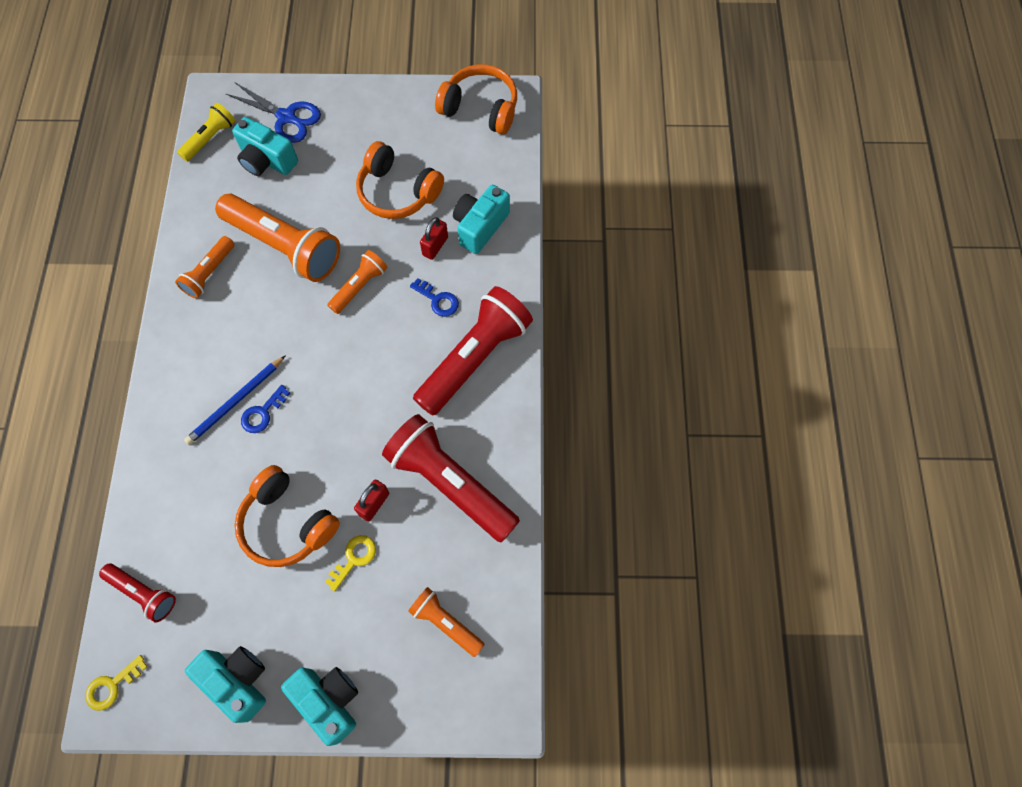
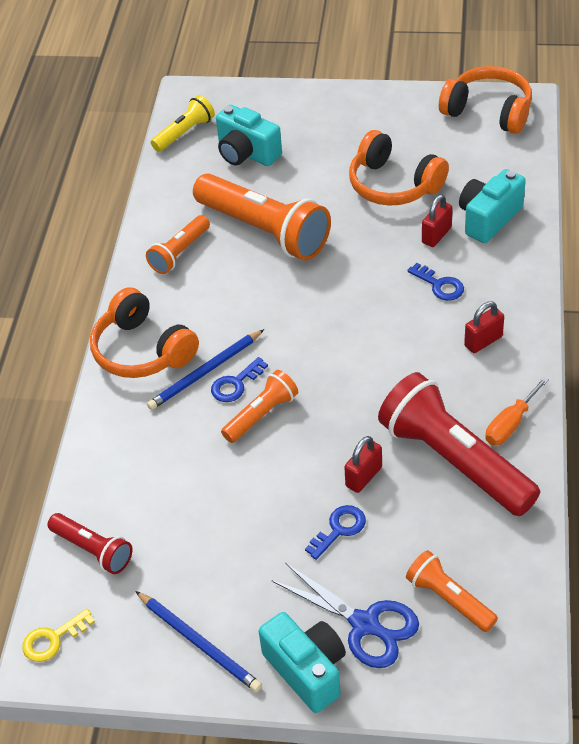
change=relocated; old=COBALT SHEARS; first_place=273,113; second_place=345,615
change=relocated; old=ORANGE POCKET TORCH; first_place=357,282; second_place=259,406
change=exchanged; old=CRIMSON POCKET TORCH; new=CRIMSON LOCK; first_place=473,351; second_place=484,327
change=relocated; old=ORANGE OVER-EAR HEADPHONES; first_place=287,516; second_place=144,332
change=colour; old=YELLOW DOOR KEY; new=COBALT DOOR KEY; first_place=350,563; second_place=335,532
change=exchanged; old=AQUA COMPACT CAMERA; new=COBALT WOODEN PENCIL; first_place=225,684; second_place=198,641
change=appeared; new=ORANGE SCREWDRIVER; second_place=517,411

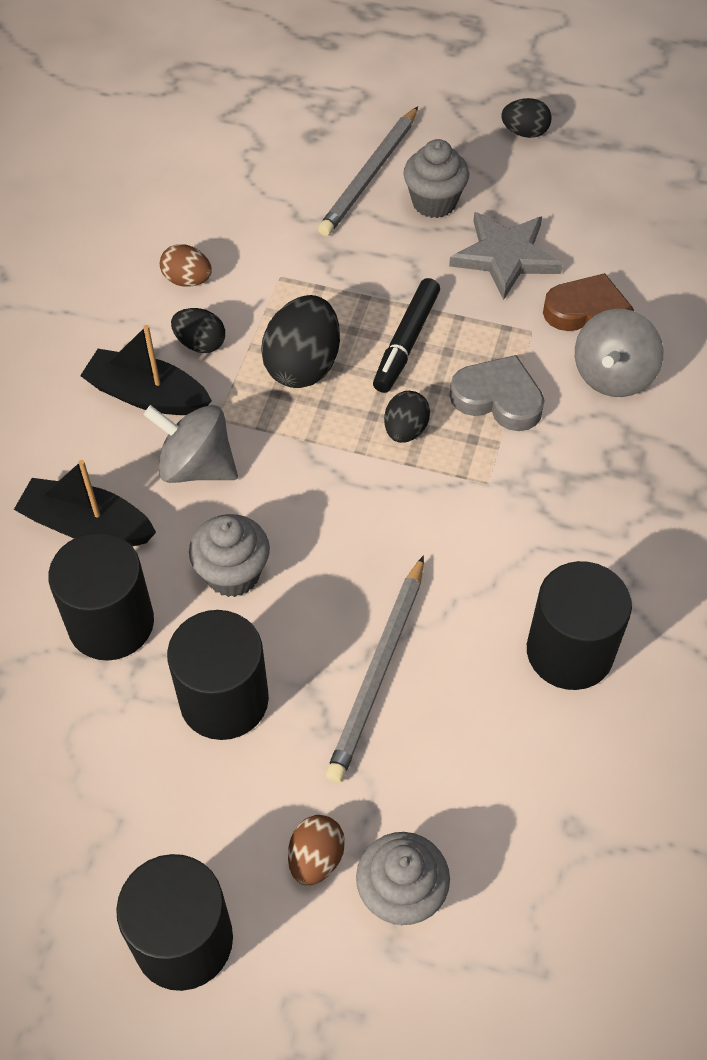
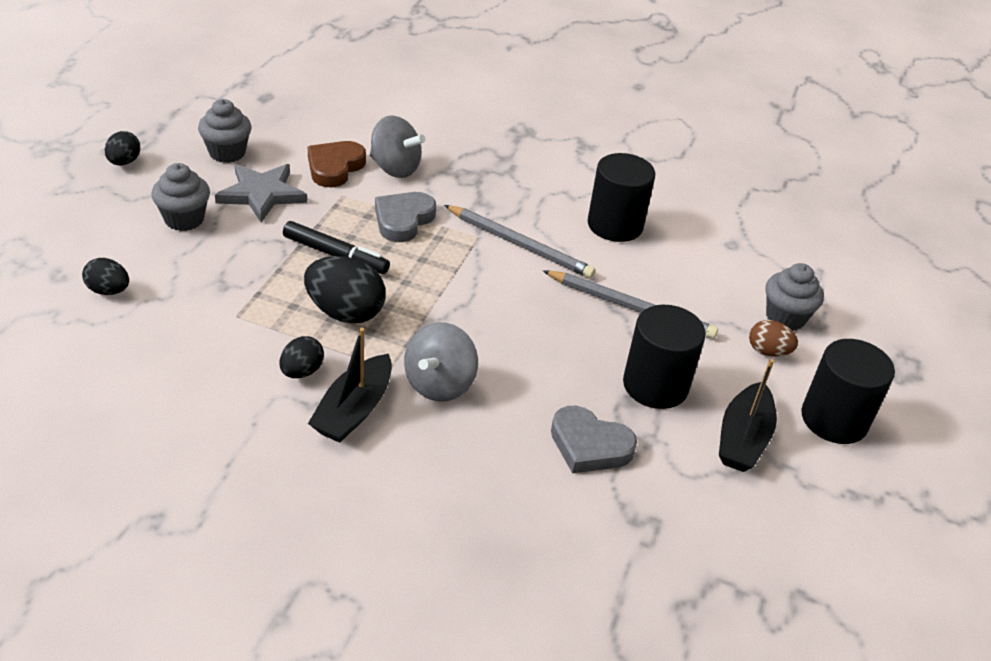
change=relocated; old=GRAY WOODEN PENCIL; first_place=368,171; second_place=520,241
change=missing; old=RUSSET EGG; first_place=186,265
change=relocated; old=BLACK EGG; first_place=407,417; second_place=105,276
change=relocated; old=BLACK TOY BOAT; first_place=85,503; second_place=748,415
change=relocated; old=GRAY MUFFIN; first_place=229,555; second_place=225,131
change=exchanged; old=BLACK SOLID CYLINDER; new=GRAY HEART; first_place=101,597; second_place=594,439

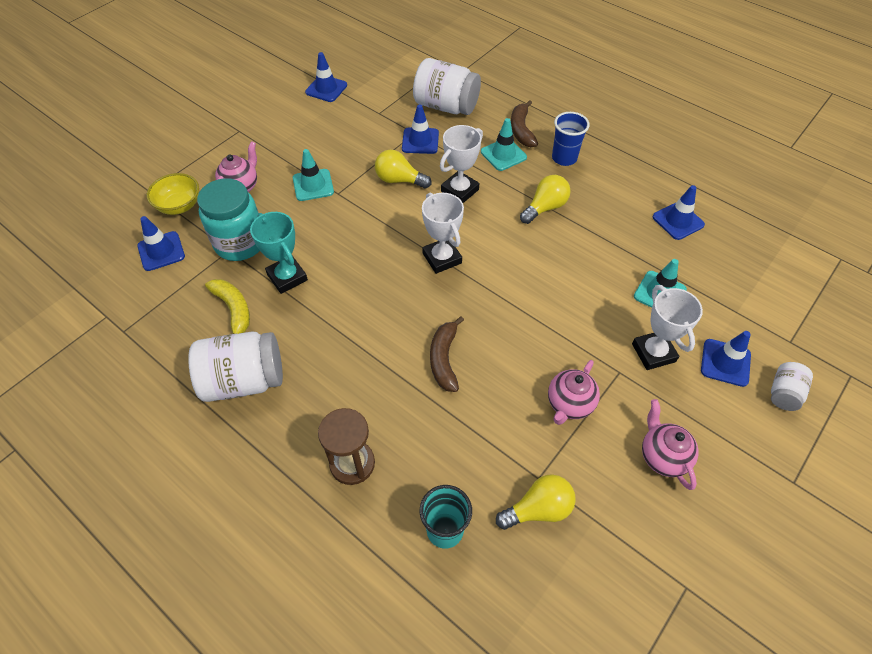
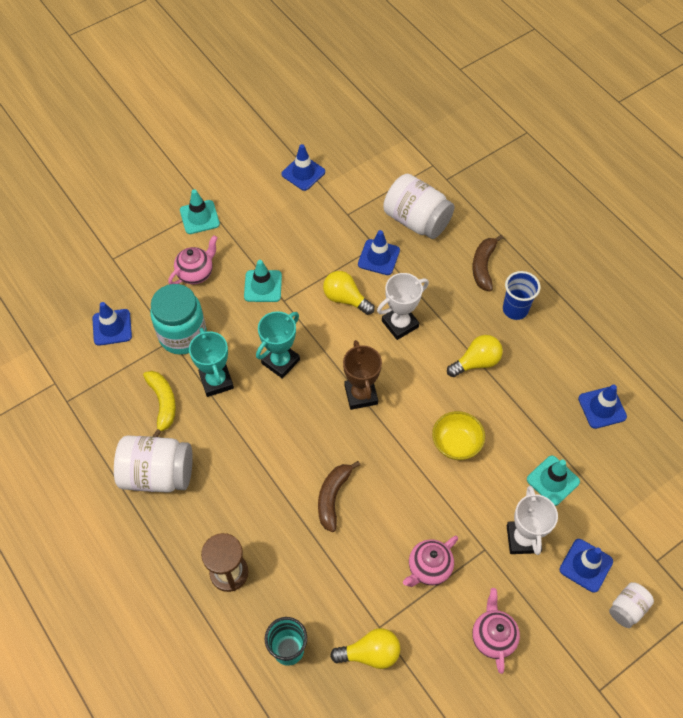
change=relocated; old=AQUA SAFETY CONE; first_place=504,144; second_place=200,211
change=relocated; old=YELLOW DEEP DISH; first_place=173,194; second_place=458,435
change=colour; old=WHITE PRIZE CUP; new=RUSSET PRIZE CUP; first_place=443,233; second_place=362,375
change=appeared; new=AQUA PRIZE CUP; second_place=278,345

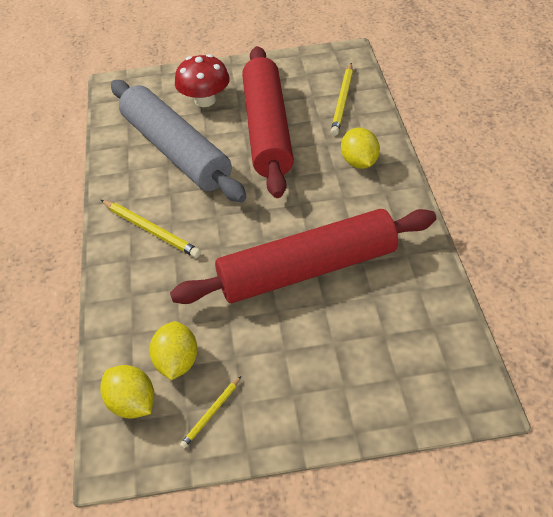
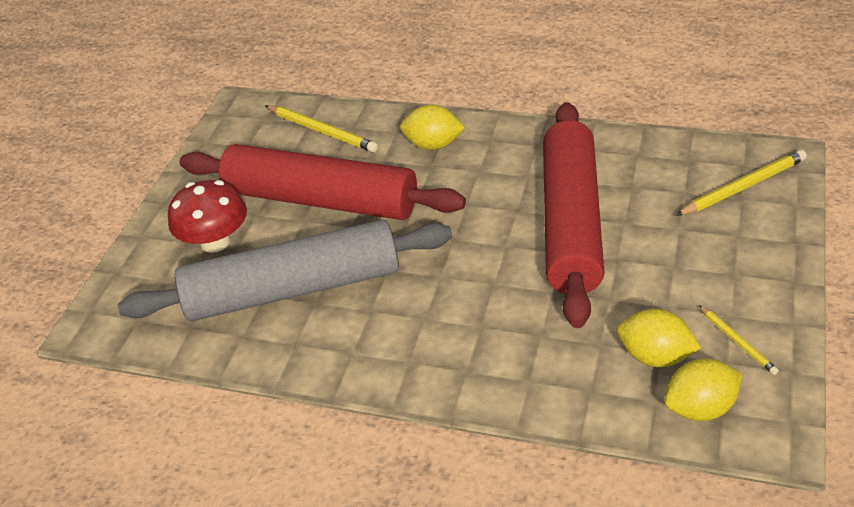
change=relocated; old=YELLOW WOODEN PENCIL; first_place=151,229; second_place=741,183

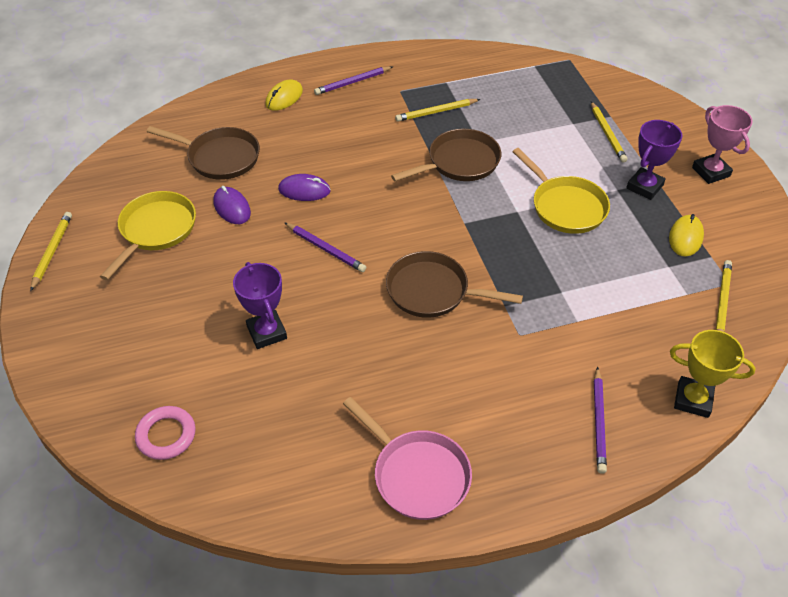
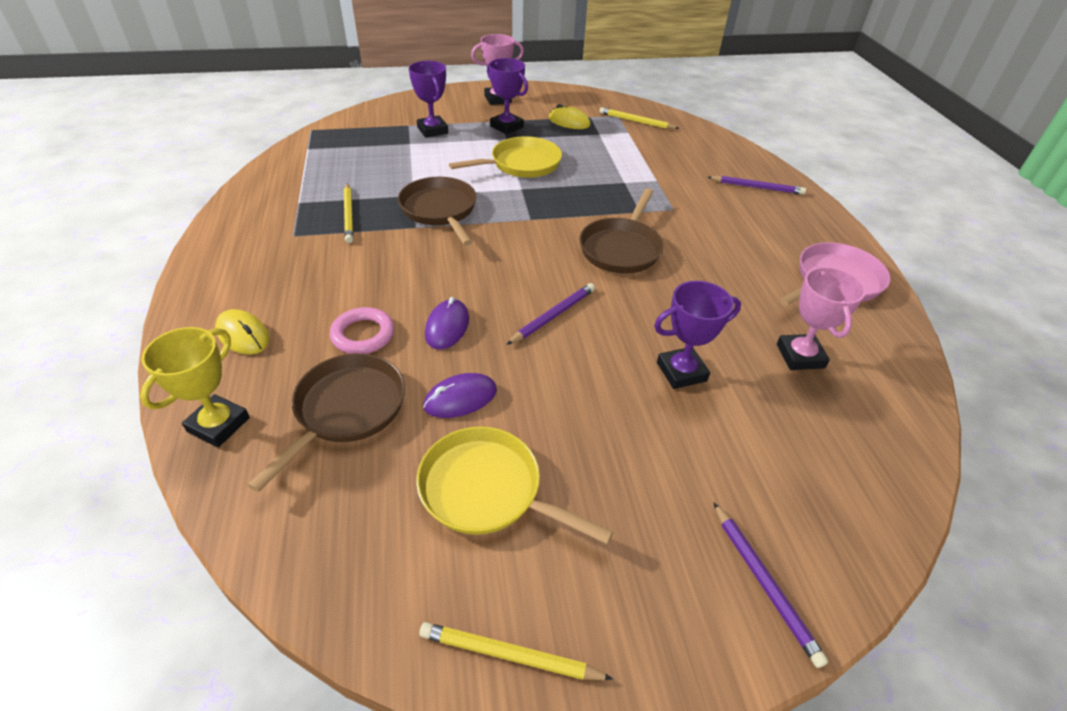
change=relocated; old=VIOLET WOODEN PENCIL; first_place=353,80; second_place=770,585
change=exchanged; old=YELLOW WOODEN PENCIL; new=VIOLET PRIZE CUP; first_place=609,132; second_place=428,99
change=relocated; old=YELLOW PRIZE CUP; first_place=713,374; second_place=195,387
change=relocated; old=ROSE-PINK HOOP; first_place=165,433; second_place=362,330
change=appeared; new=ROSE-PINK PRIZE CUP; second_place=821,318

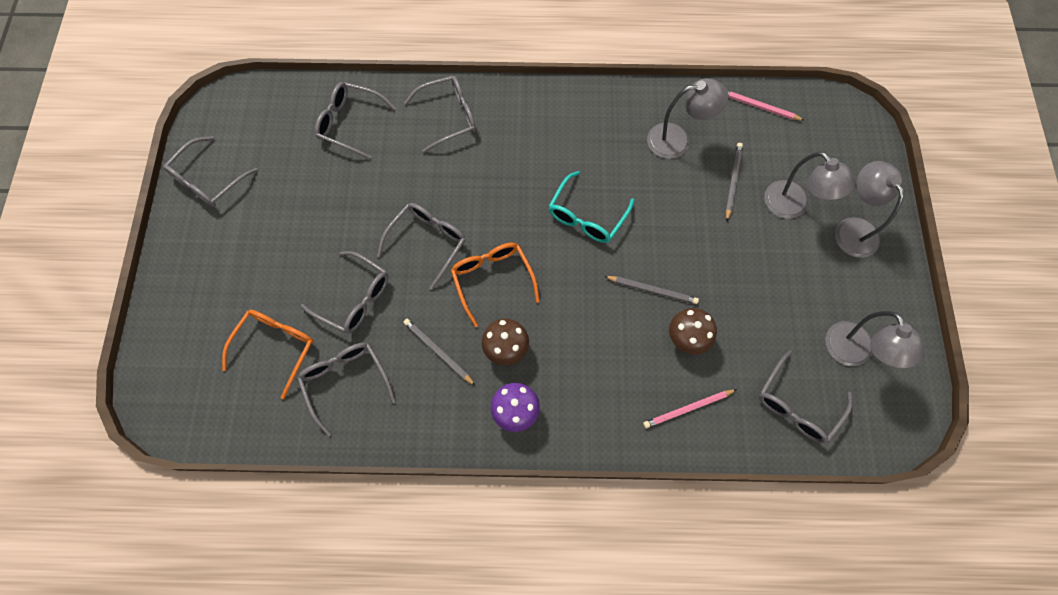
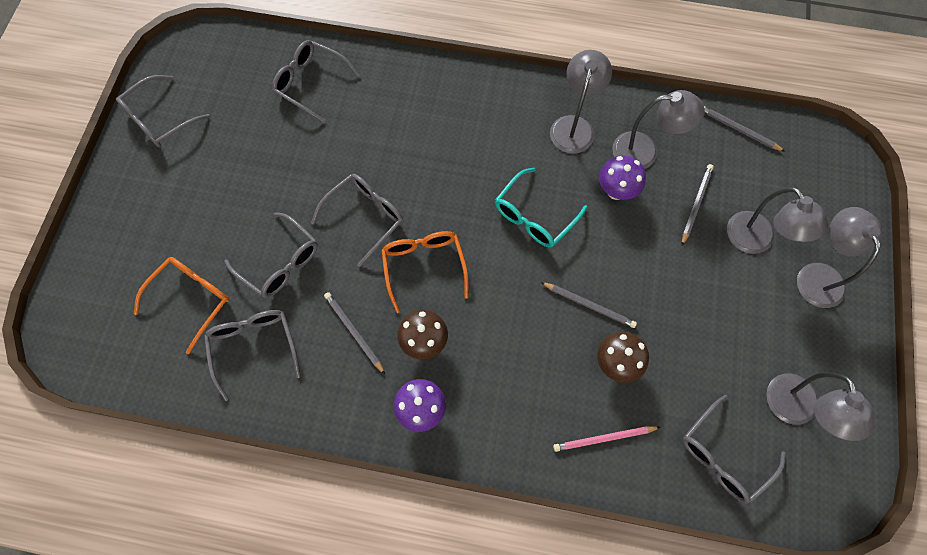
change=missing; old=GRAY EYEGLASSES; first_place=440,114
change=colour; old=ROSE-PINK WOODEN PENCIL; new=GRAY WOODEN PENCIL; first_place=766,105; second_place=744,129
change=appeared; new=GRAY LAMP; second_place=581,102
change=appeared; new=VIOLET MUSHROOM; second_place=622,177

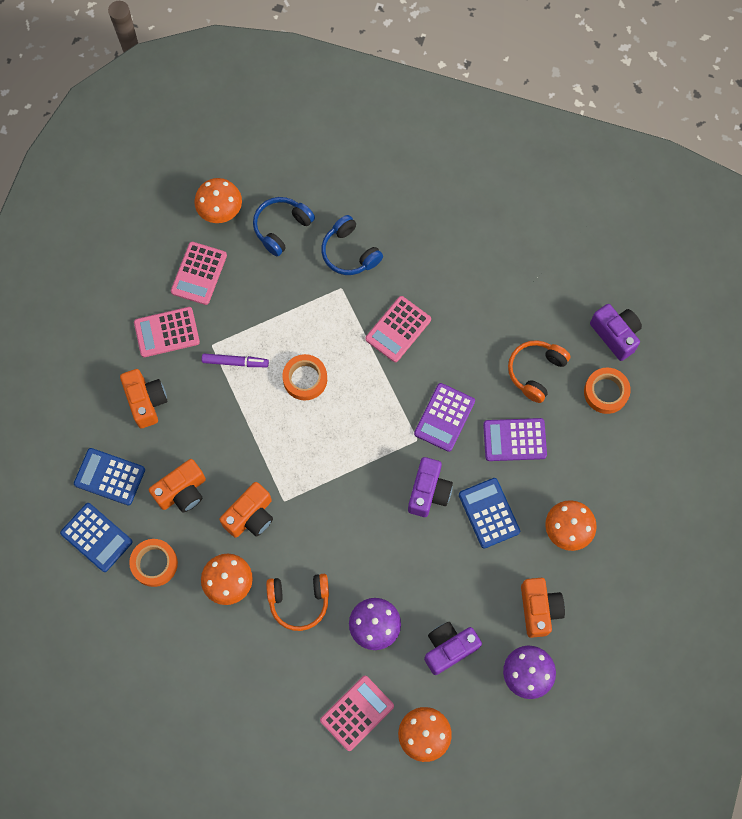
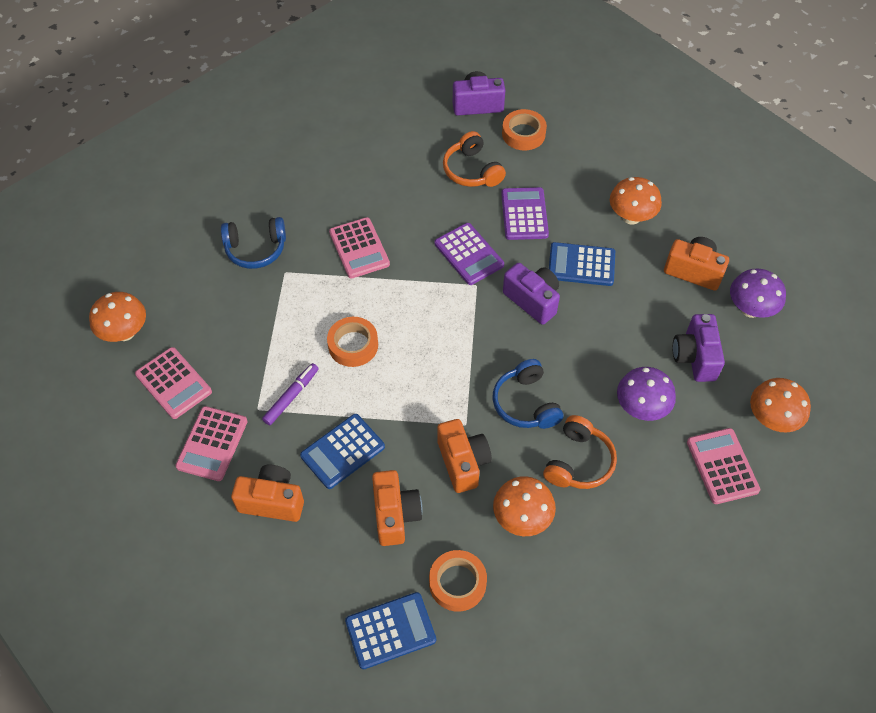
change=relocated; old=COBALT OVER-EAR HEADPHONES; first_place=284,226; second_place=528,394
change=spun; old=VIOLET ADDING MACHINE; first_place=515,439; second_place=525,213; degrees=150
change=relocated; old=COBALT ADDING MACHINE; first_place=109,476; second_place=342,451

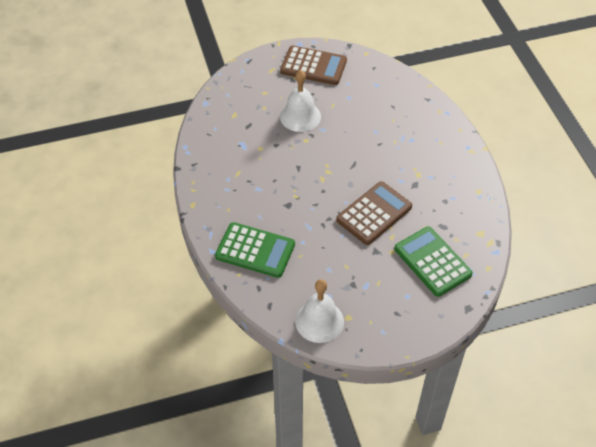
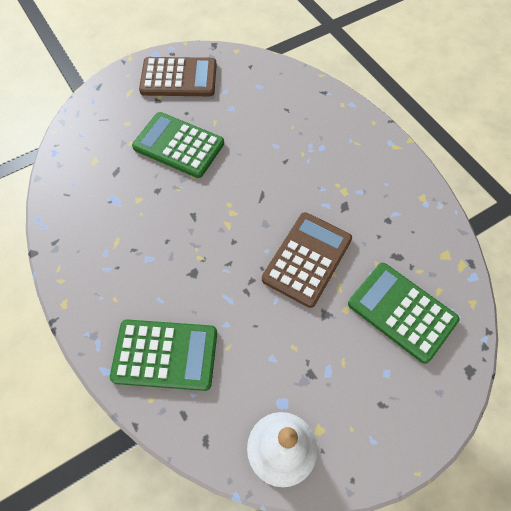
change=exchanged; old=WHITE BELL; new=EMERALD ADDING MACHINE; first_place=300,101; second_place=178,145

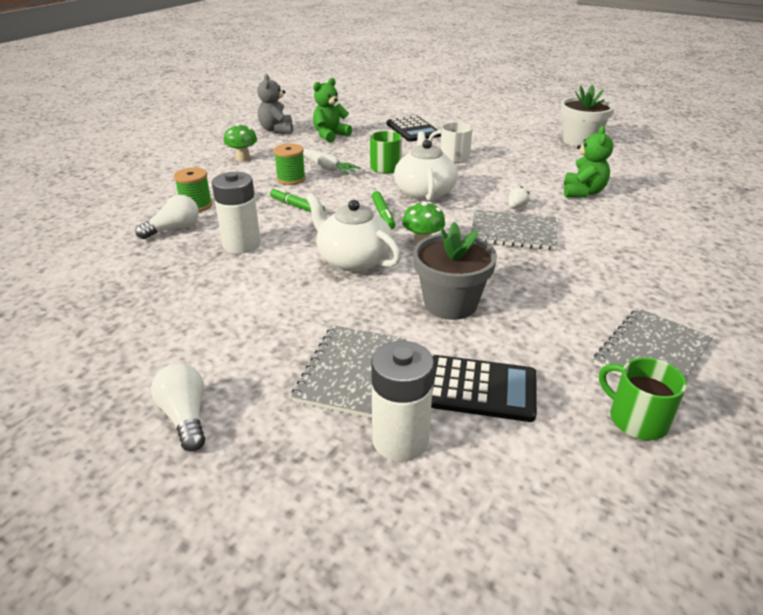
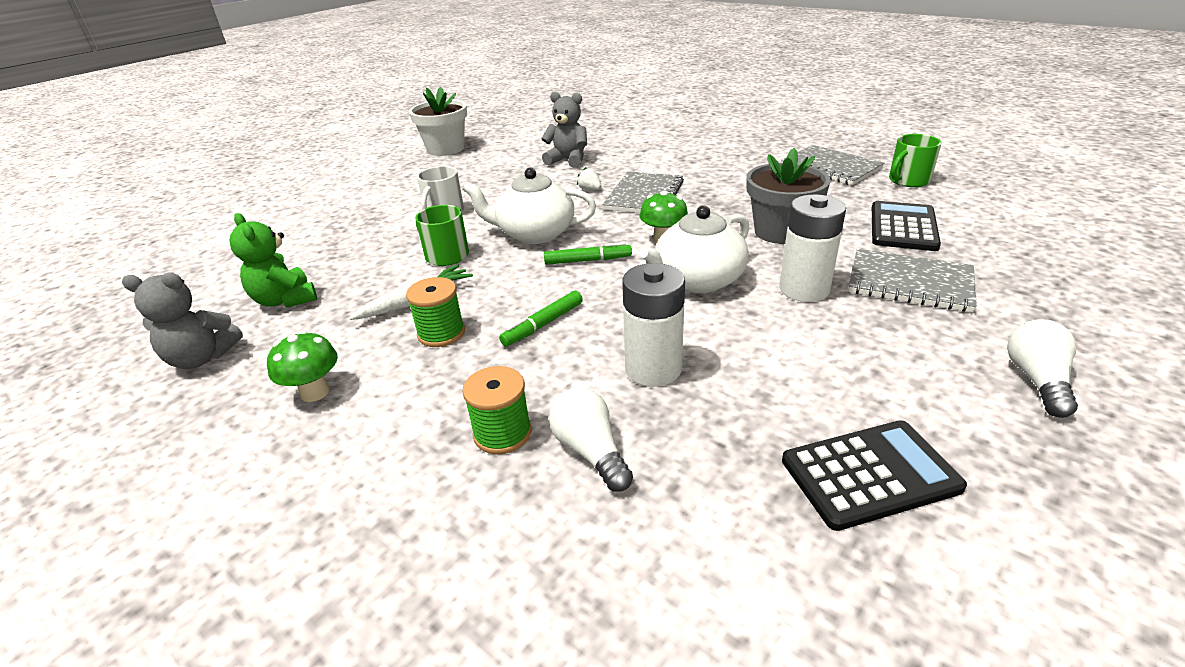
change=relocated; old=BLACK ADDING MACHINE; first_place=414,129; second_place=874,475
change=colour; old=EMERALD TEDDY BEAR; new=GRAY TEDDY BEAR; first_place=588,162; second_place=564,130
change=relocated; old=WHITE POWER CELL; first_place=402,401; second_place=812,248
change=spun; old=WHITE LIGHT BULB; first_place=178,407; second_place=1042,368; degrees=120

